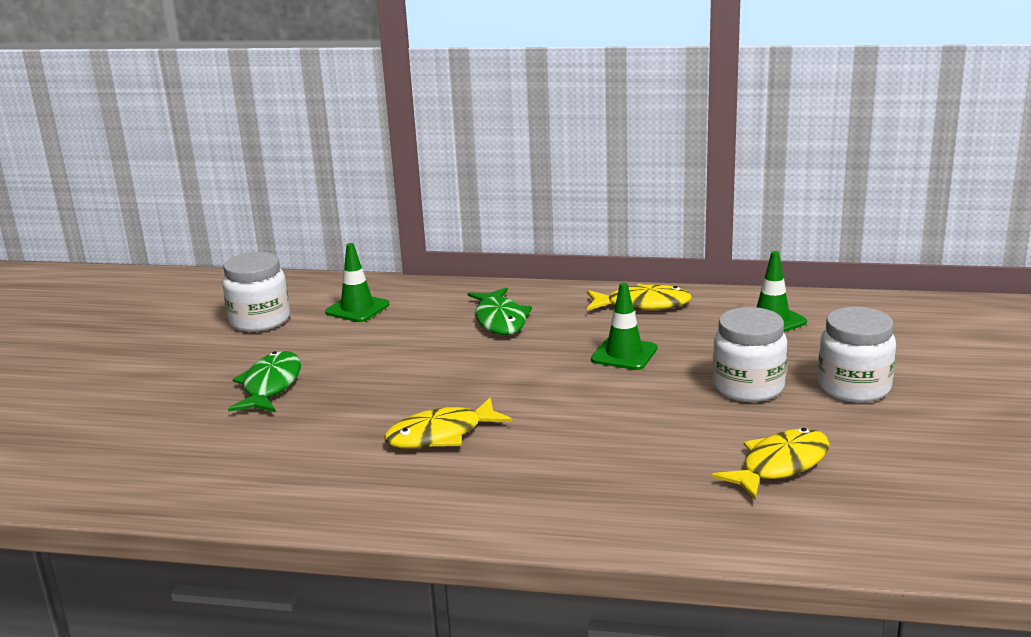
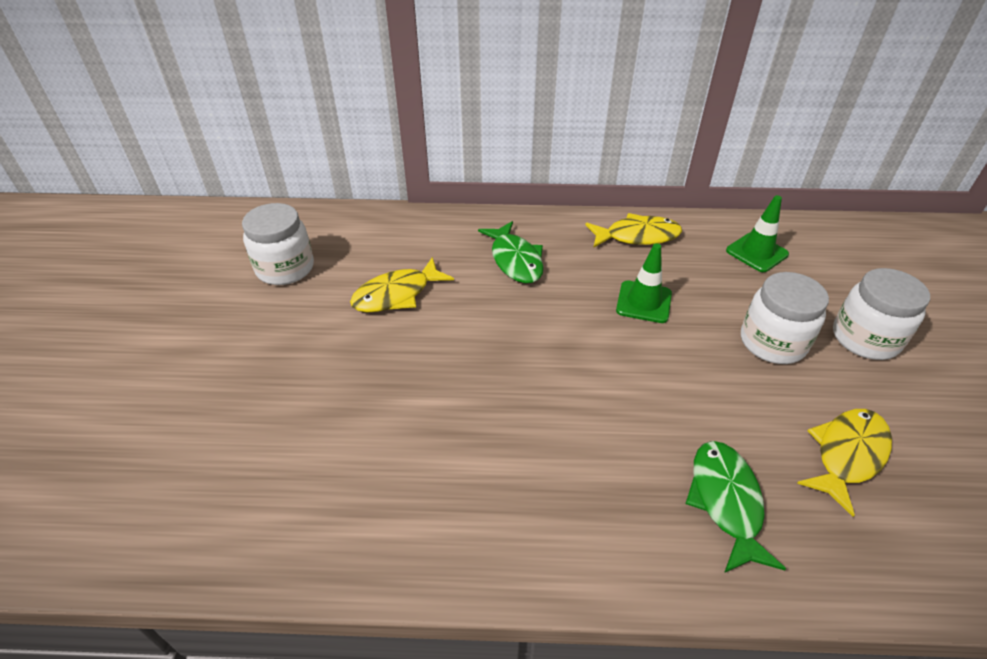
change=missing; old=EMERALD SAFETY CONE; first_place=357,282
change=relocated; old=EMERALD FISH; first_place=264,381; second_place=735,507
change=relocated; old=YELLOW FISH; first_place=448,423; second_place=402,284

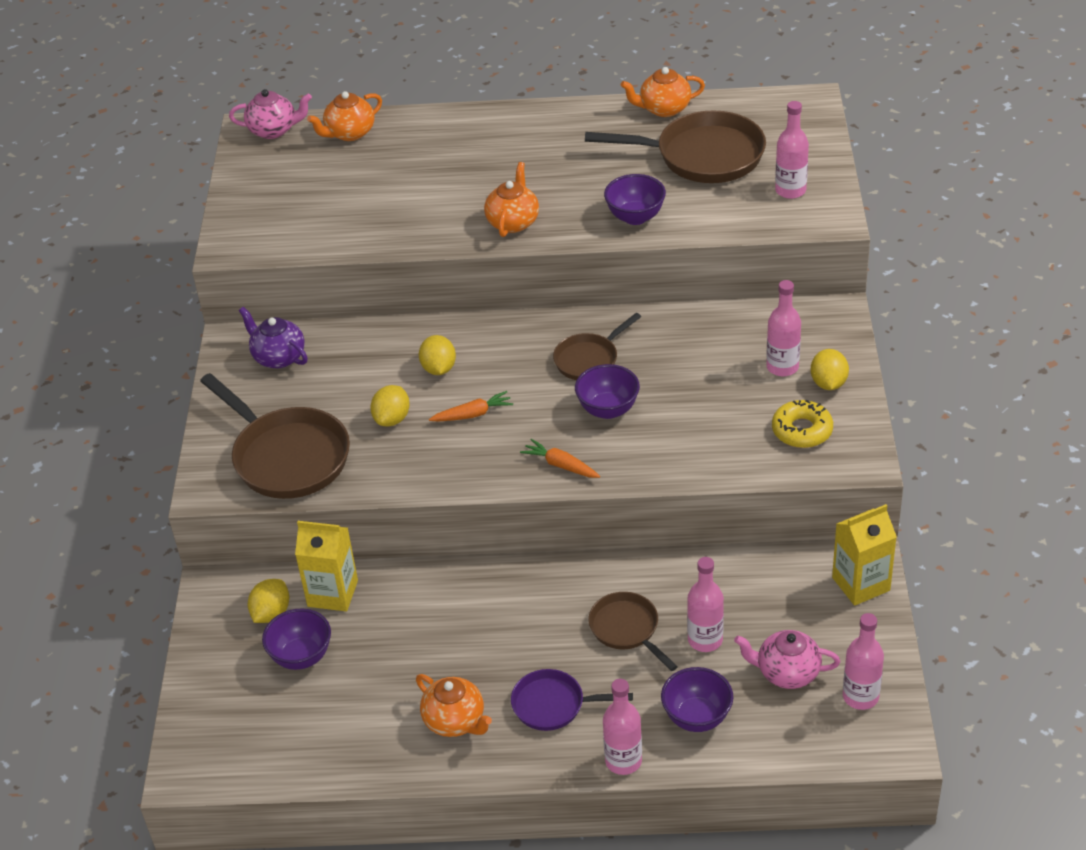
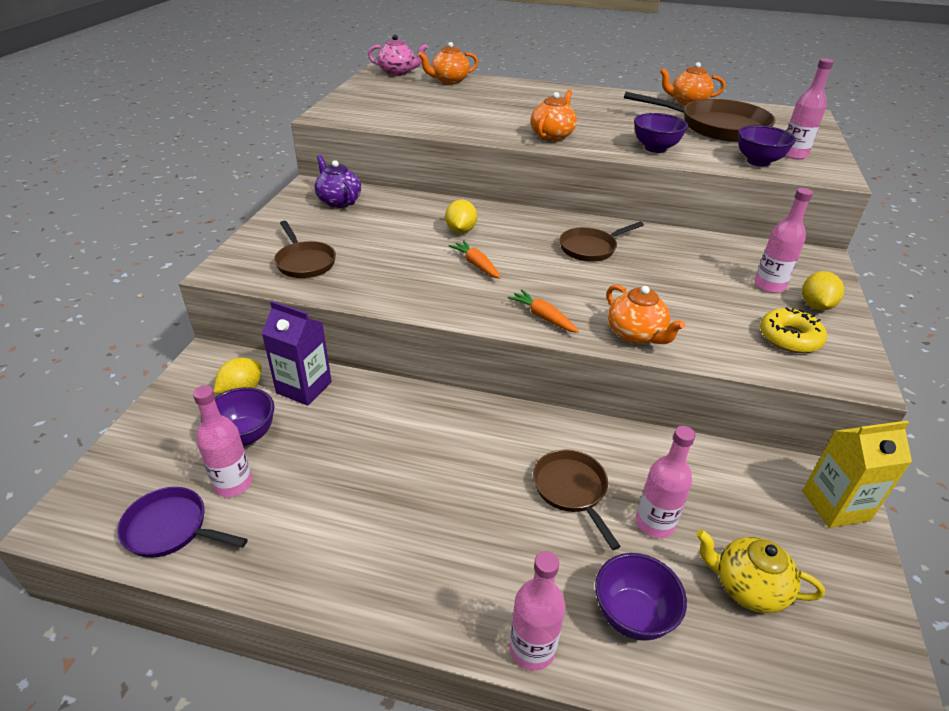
change=relocated; old=VIOLET DEEP DISH; first_place=607,391; second_place=767,146
change=size; old=RUSSET PAN; first_place=275,436; second_place=305,249; factor=0.57
change=missing; old=YELLOW TOY LEMON; first_place=390,405
change=spun; old=ORANGE ROOT VEGETABLE; first_place=471,406; second_place=475,259; degrees=-120
change=colour; old=YELLOW JUICE CARTON; new=VIOLET JUICE CARTON; first_place=326,566; second_place=297,353
change=relocated; old=ROSE-PINK DRINK BOTTLE; first_place=863,661; second_place=222,441
change=colour; old=ROSE-PINK CHINA TEAPOT; new=YELLOW CHINA TEAPOT; first_place=787,659; second_place=760,571
change=relocated; old=VIOLET PAN; first_place=572,700; second_place=182,522
change=relocated; old=ORANGE CHINA TEAPOT; first_place=454,705; second_place=646,314

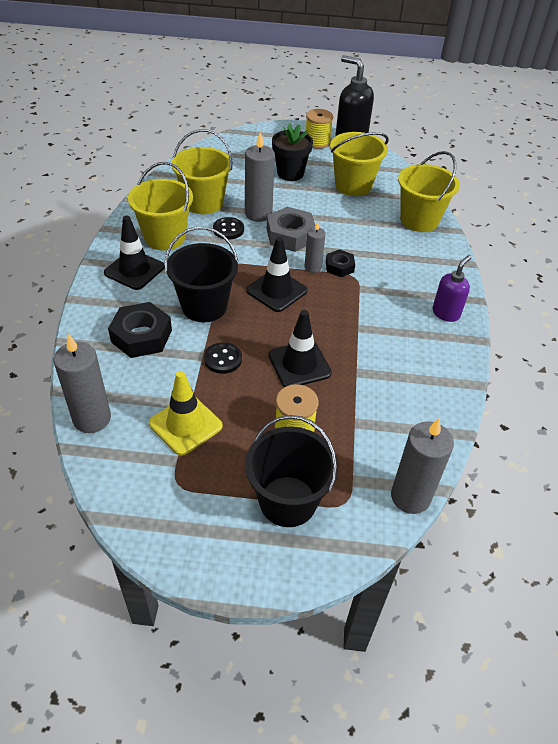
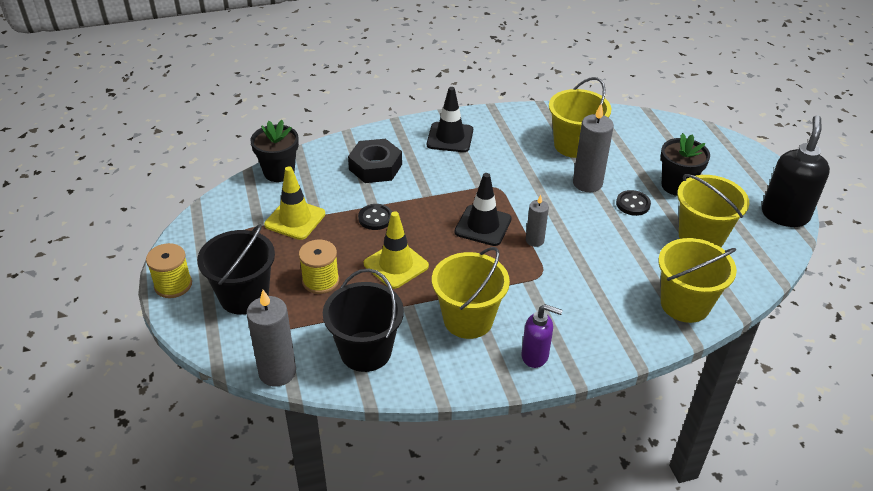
change=relocated; old=YELLOW REEL OF THREAD; first_place=319,129; second_place=169,270
change=relocated; old=YELLOW BUCKET; first_place=160,206; second_place=471,293
change=missing; old=GRAY NUT; first_place=291,229
change=relocated; old=BLACK SHIRT BUTTON; first_place=228,228; second_place=633,203
change=relocated; old=BLACK BUCKET; first_place=201,274; second_place=363,320
change=missing; old=BLACK NUT; first_place=340,263
change=colour; old=BLACK SAFETY CONE; new=YELLOW SAFETY CONE; first_place=300,348; second_place=396,250
change=exchanged; old=GRAY WAX CANDLE; new=BLACK PLANT POT; first_place=82,383; second_place=274,151

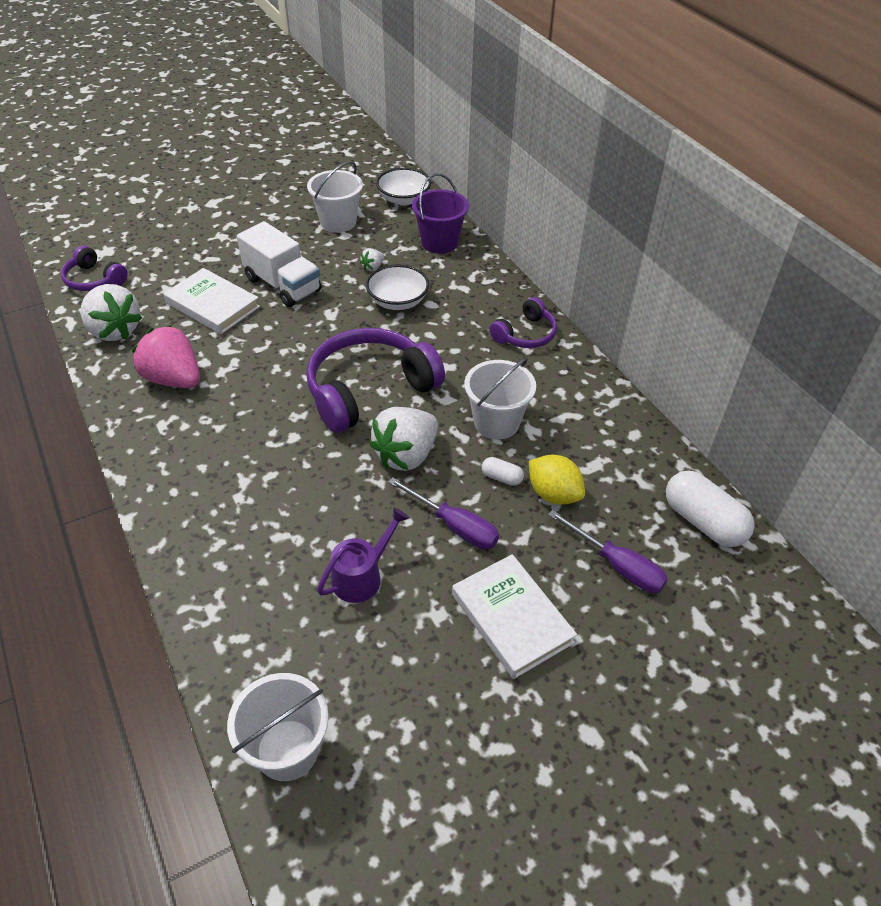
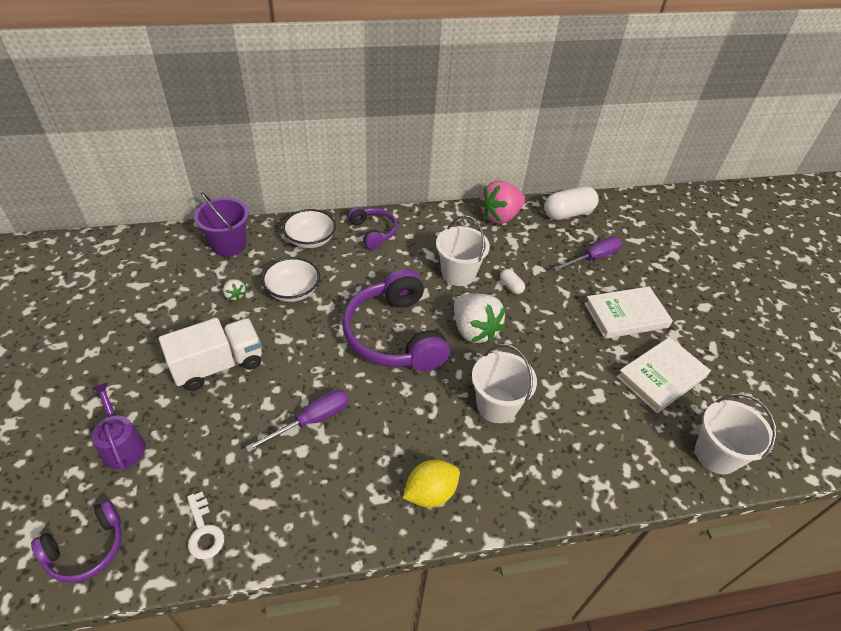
change=relocated; old=WHITE BUCKET; first_place=335,197; second_place=504,383
change=relocated; old=WHITE DEEP DISH; first_place=403,187; second_place=309,228
change=relocated; old=WHITE HARDCOVER; first_place=211,301; second_place=664,375
change=exchanged; old=WHITE BERRY; new=WHITE DOOR KEY; first_place=111,312; second_place=205,525
change=relocated; old=ROSE-PINK BERRY; first_place=166,356; second_place=501,202
change=relocated; old=YELLOW TOY LEMON; first_place=557,480; second_place=431,483
change=spun; old=WHITE PILL; first_place=503,471; second_place=512,281; degrees=-75
change=relocated; old=VIOLET SCREWDRIVER; first_place=443,513; second_place=297,420
change=relocated; old=VIOLET WATERING POT; first_place=363,555; second_place=119,426

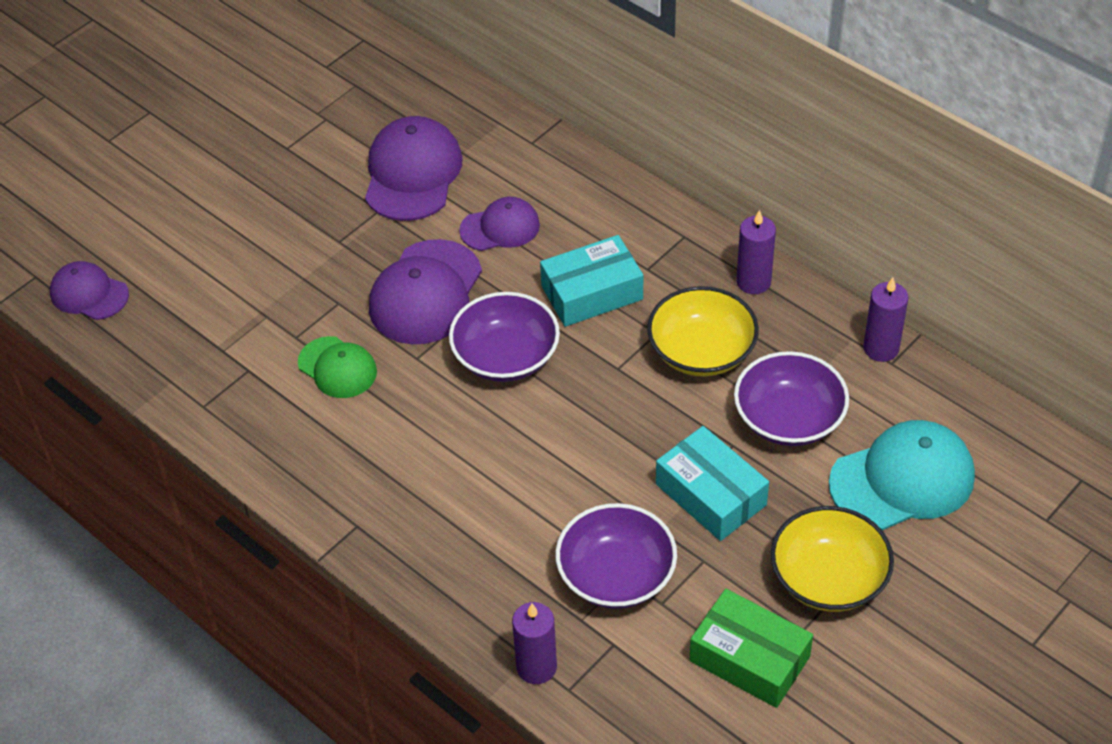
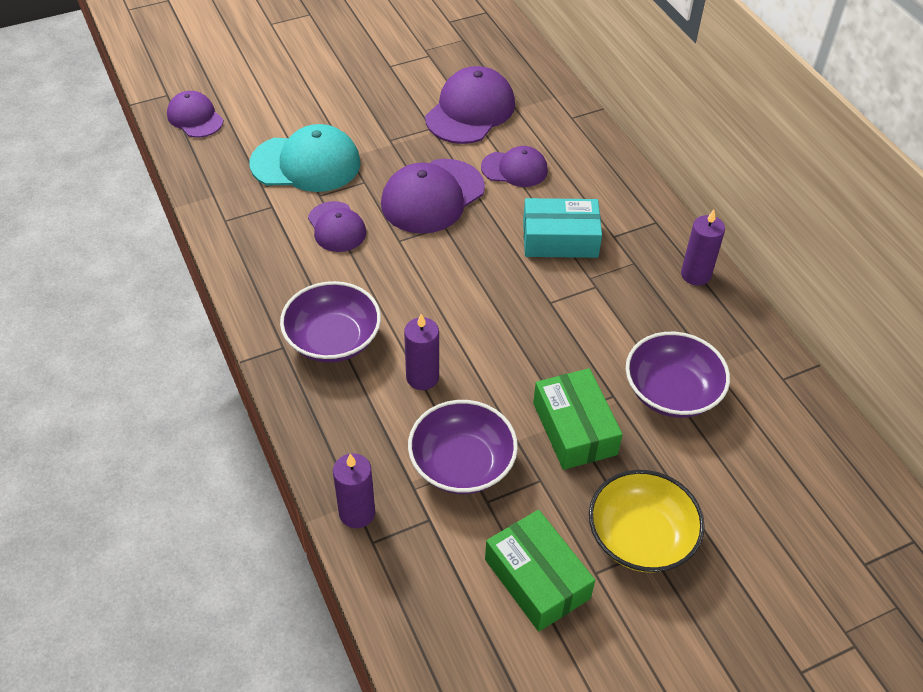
change=relocated; old=VIOLET WAX CANDLE; first_place=886,320; second_place=421,352
change=missing; old=YELLOW DEEP DISH; first_place=703,331
change=relocated; old=VIOLET DEEP DISH; first_place=504,337; second_place=330,322
change=colour; old=EMERALD CAP; new=VIOLET CAP; first_place=337,367; second_place=337,226
change=relocated; old=AQUA CAP; first_place=902,475; second_place=305,158
change=colour; old=AQUA PARCEL; new=EMERALD PARCEL; first_place=712,483; second_place=578,419

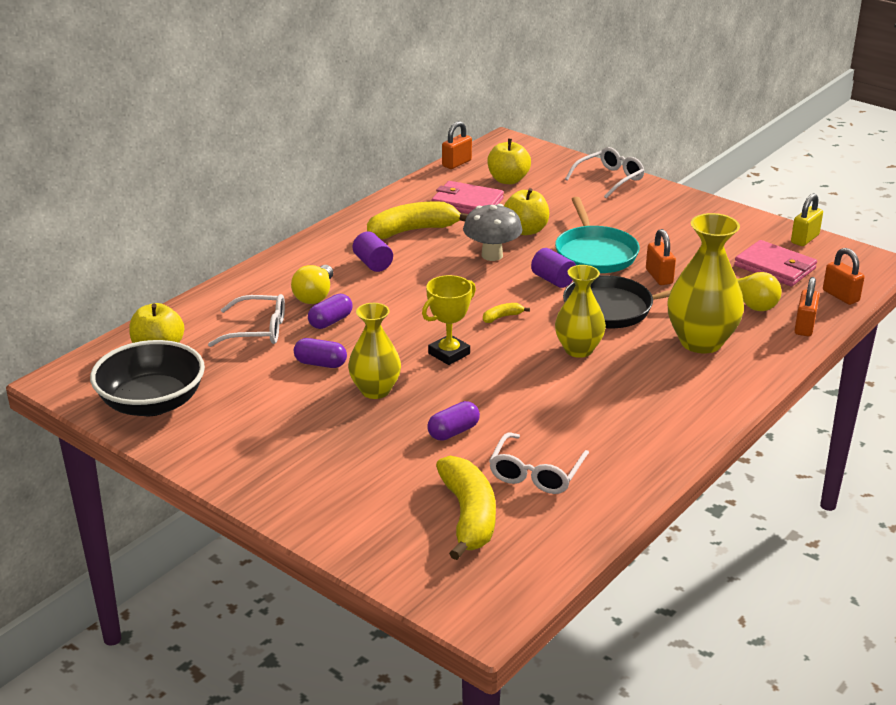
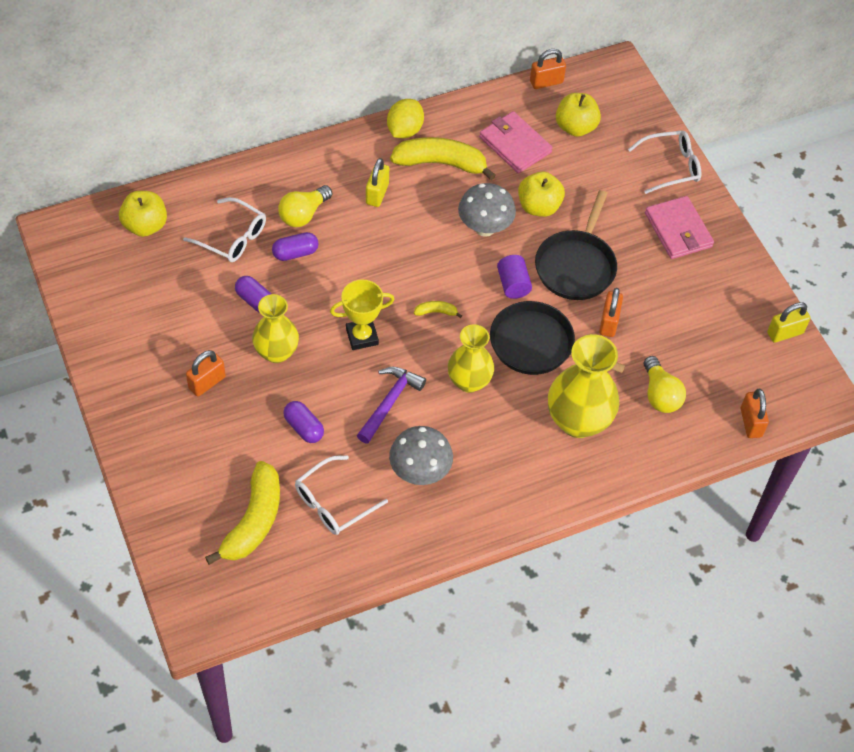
change=colour; old=AQUA PAN; new=BLACK PAN; first_place=597,235; second_place=576,245
change=exchanged; old=VIOLET SOLID CYLINDER; new=YELLOW LOCK; first_place=373,252; second_place=377,182
change=relocated; old=ROSE-PINK CARD WALLET; first_place=775,263; second_place=679,227
change=relocated; old=ORANGE LOCK; first_place=807,306; second_place=206,373
change=missing; old=BLACK DEEP DISH; first_place=147,378
change=spun; old=VIOLET PILL; first_place=453,421; second_place=303,422; degrees=60
change=appeared; new=YELLOW TOY LEMON; second_place=405,118
change=appeared; new=VIOLET CARPENTER'S HAMMER; second_place=391,405
change=appeared; new=GRAY MUSHROOM; second_place=421,455

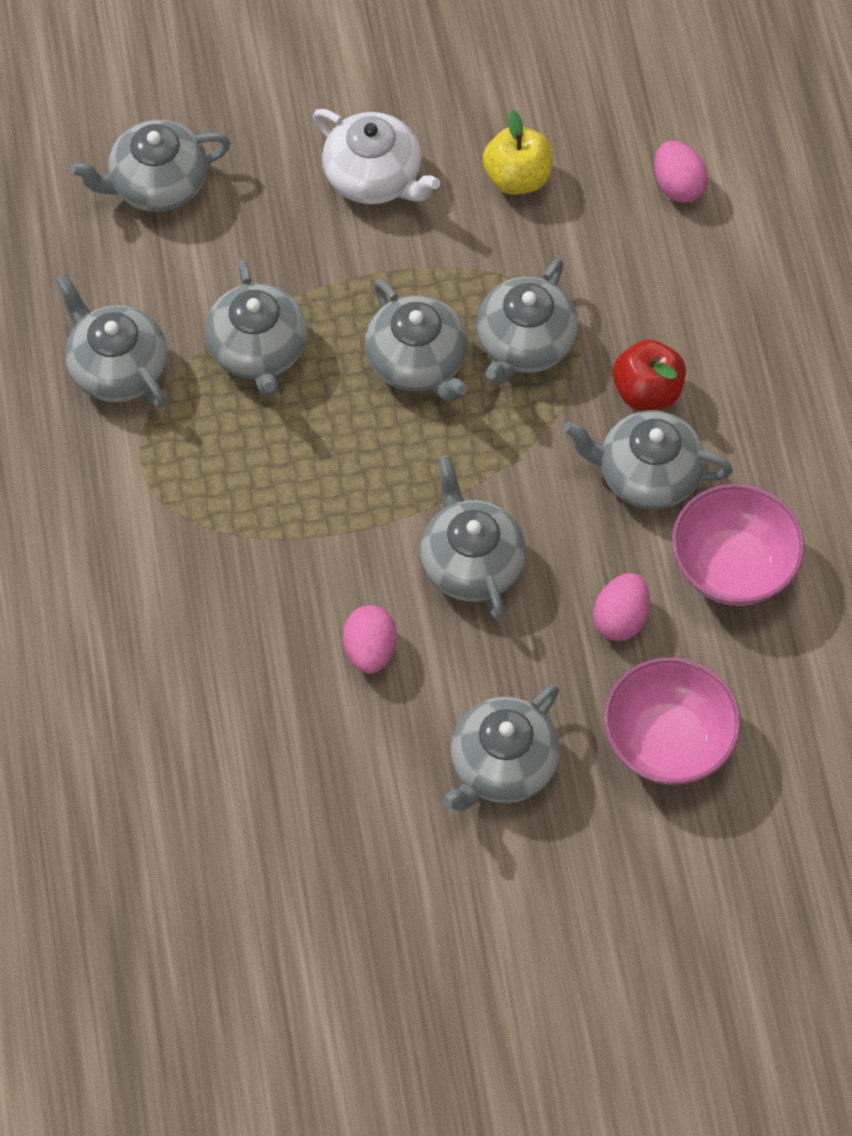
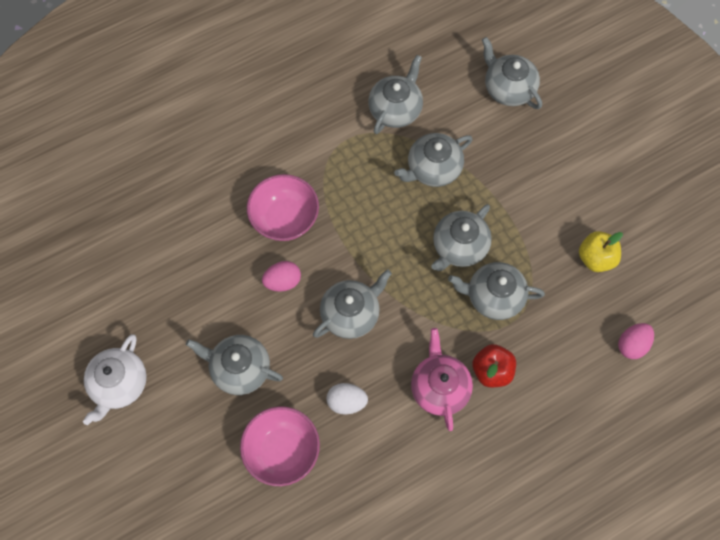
change=relocated; old=WHITE CHINA TEAPOT; first_place=376,156; second_place=115,379
change=colour; old=GRAY CHINA TEAPOT; new=ROSE-PINK CHINA TEAPOT; first_place=648,460; second_place=442,379
change=relocated; old=ROSE-PINK DEEP DISH; first_place=738,545; second_place=283,207
change=colour; old=ROSE-PINK EGG; new=WHITE EGG; first_place=621,607; second_place=347,398

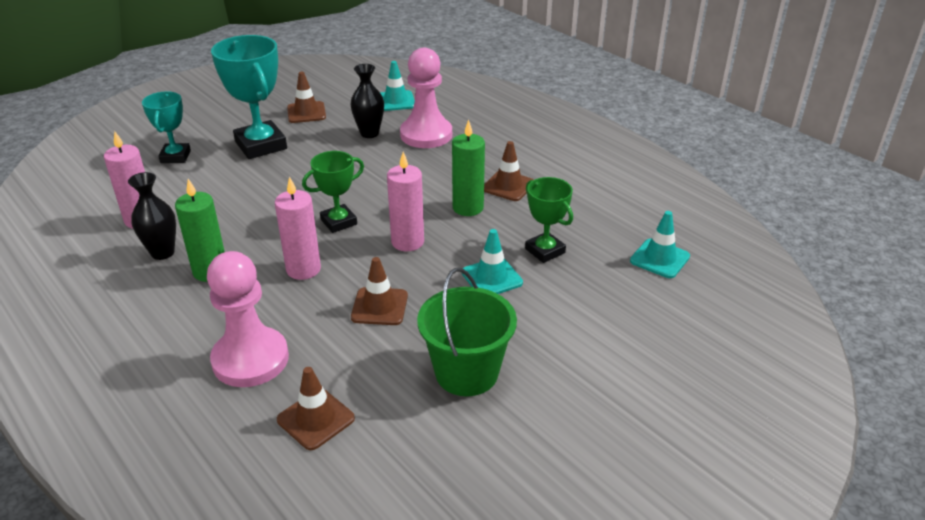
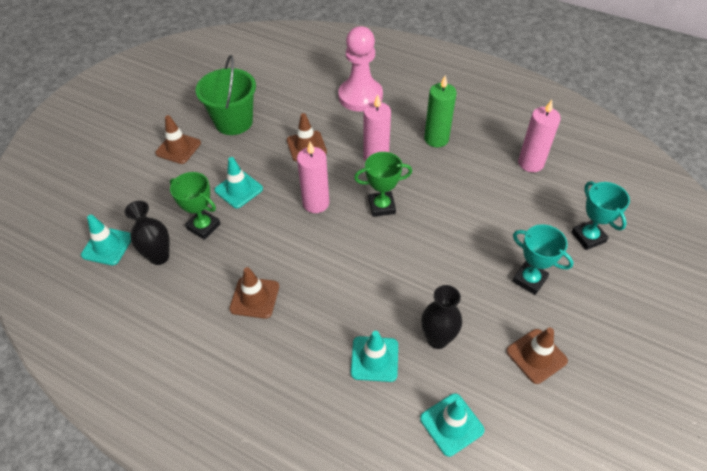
change=size; old=AQUA PRIZE CUP; first_place=249,97; second_place=543,259; factor=0.59
change=exchanged; old=ROSE-PINK PAWN; new=AQUA SAFETY CONE; first_place=426,98; second_place=374,356
change=missing; old=EMERALD WAX CANDLE; first_place=468,168
change=spun; old=EMERALD PRIZE CUP; first_place=333,192; second_place=383,184; degrees=45
change=relocated; old=BLACK VASE; first_place=152,216; second_place=147,233
change=relocated; old=RUSSET SAFETY CONE; first_place=316,408; second_place=178,139

